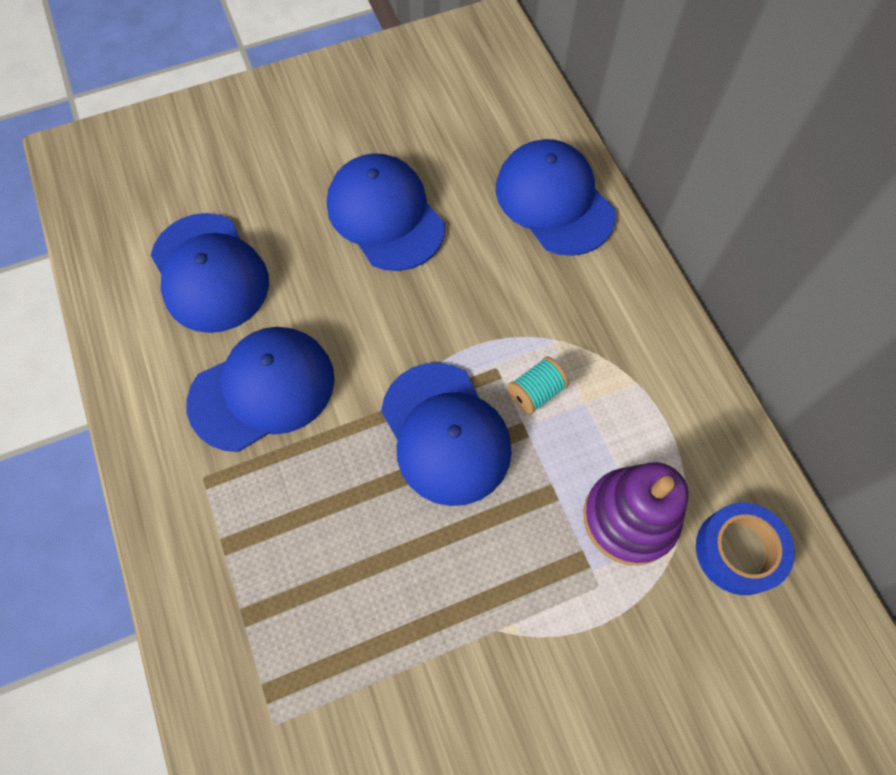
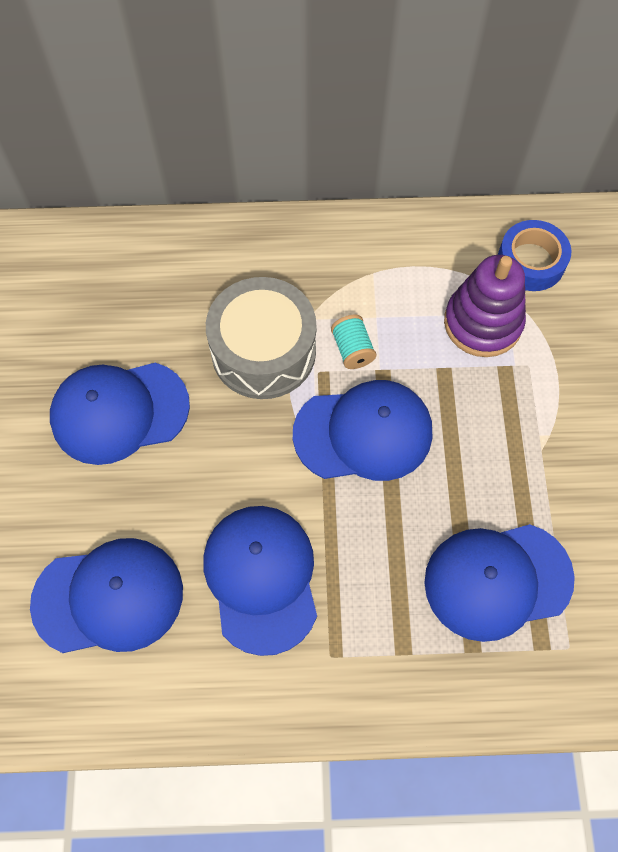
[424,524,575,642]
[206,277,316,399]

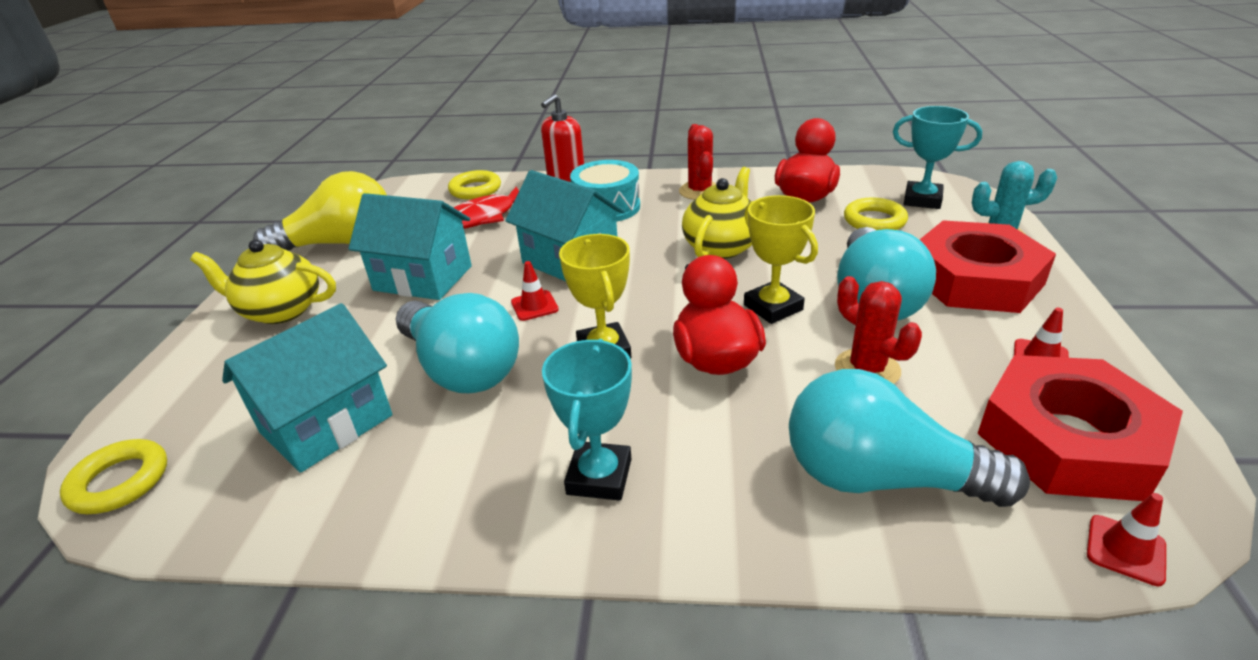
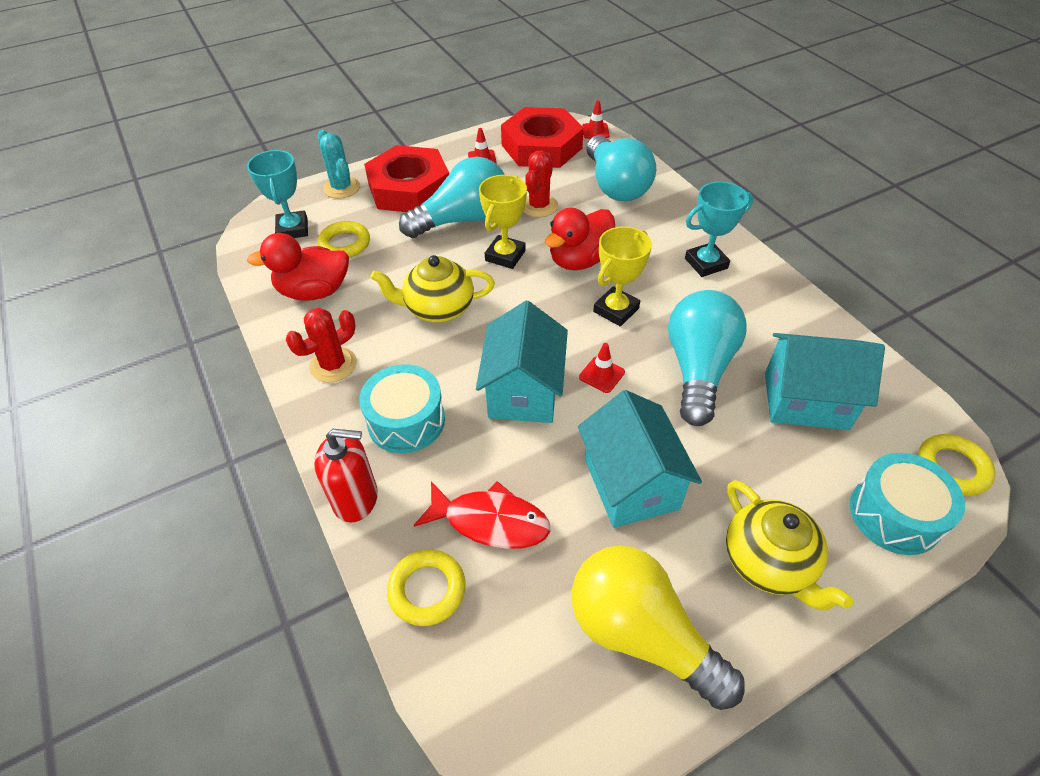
[850,453,965,555]

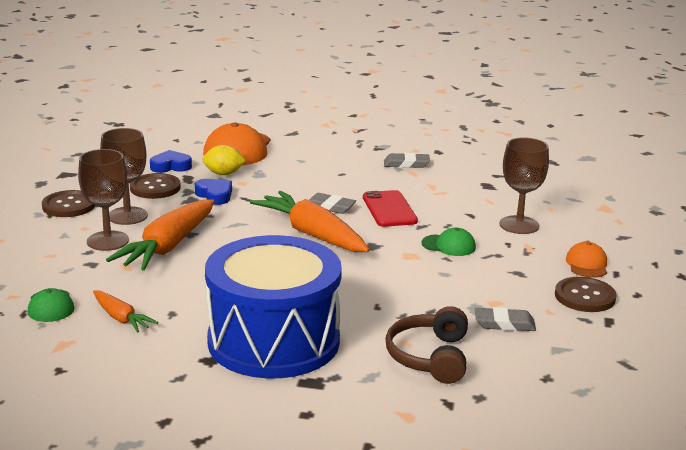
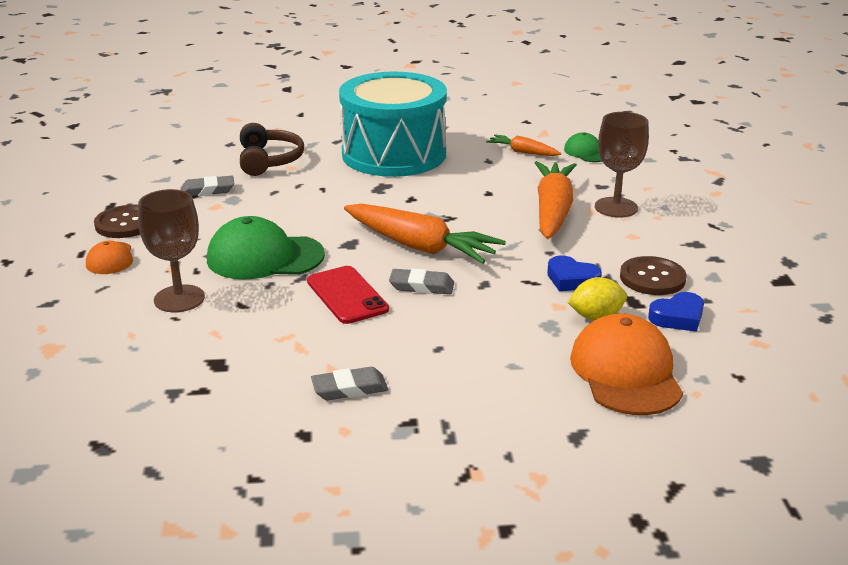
[100,128,148,225] (first image)
[42,190,96,217] (first image)
[207,216,325,280]
[339,72,447,177]

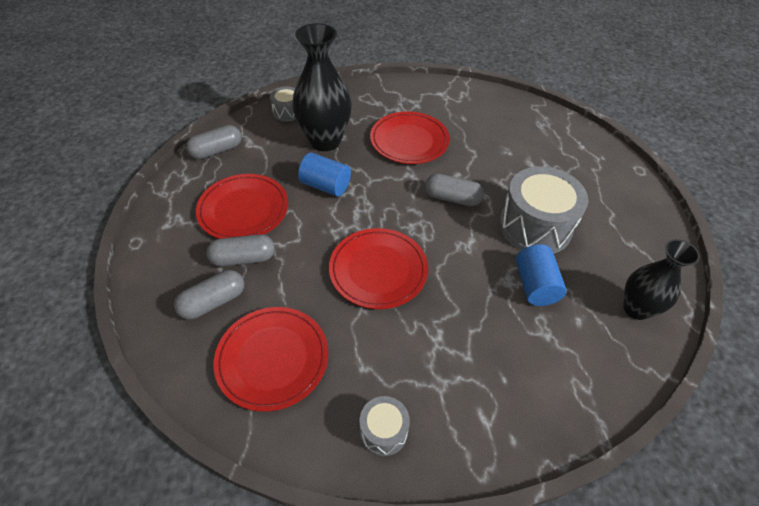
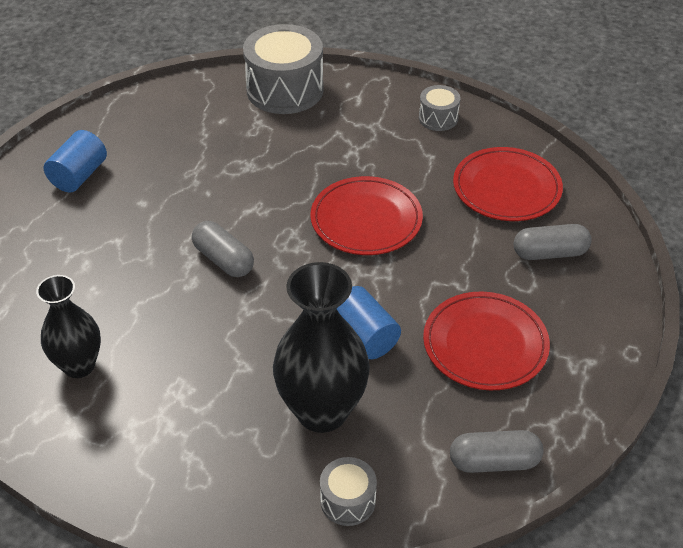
[370,112,450,164] (first image)
[243,24,324,114]
[206,234,275,267] (first image)
[36,275,101,378]
[44,130,107,193]

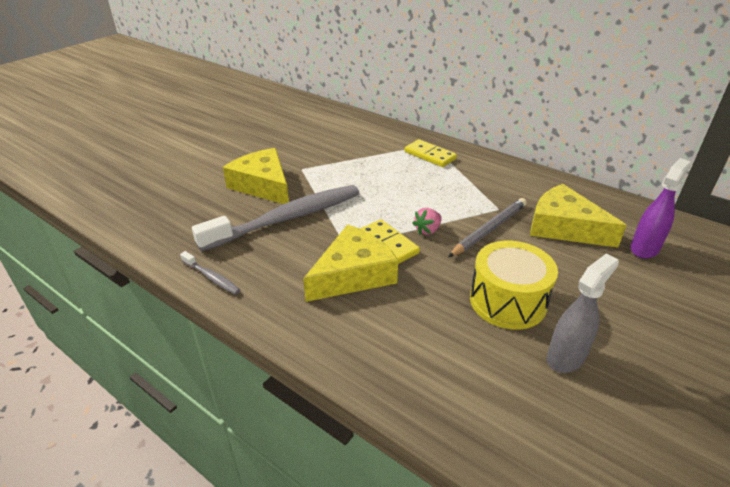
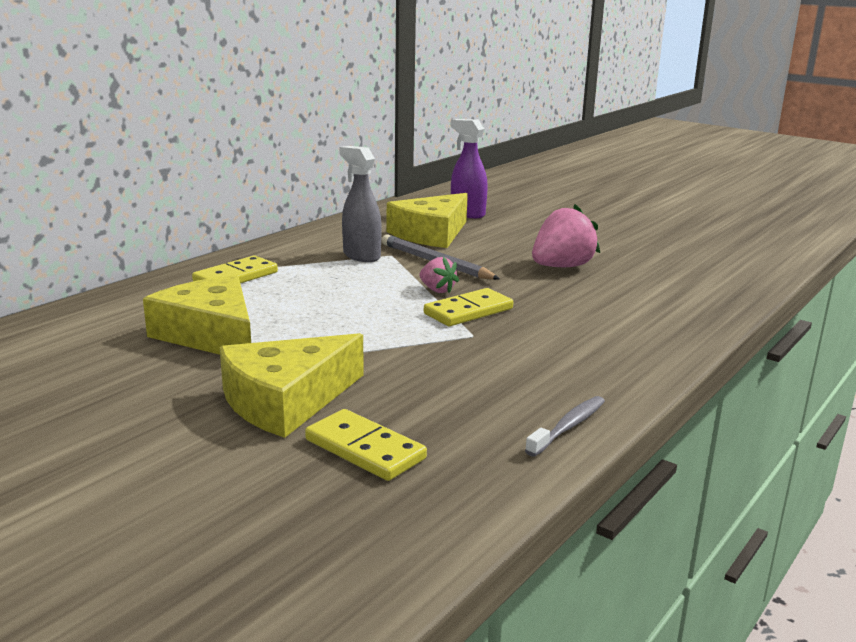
[192,185,359,252] (first image)
[143,275,251,355]
[532,204,600,267]
[339,146,382,262]
[305,409,427,481]

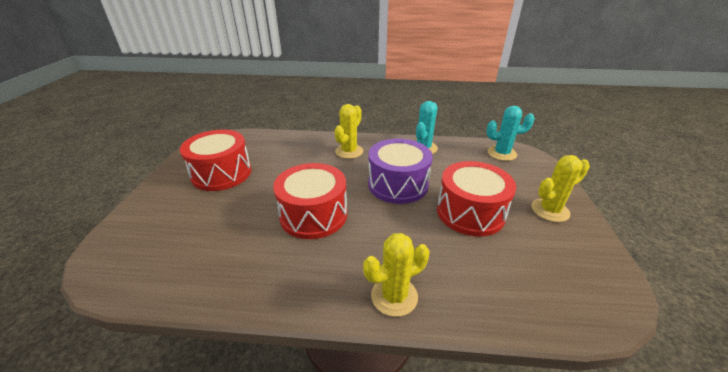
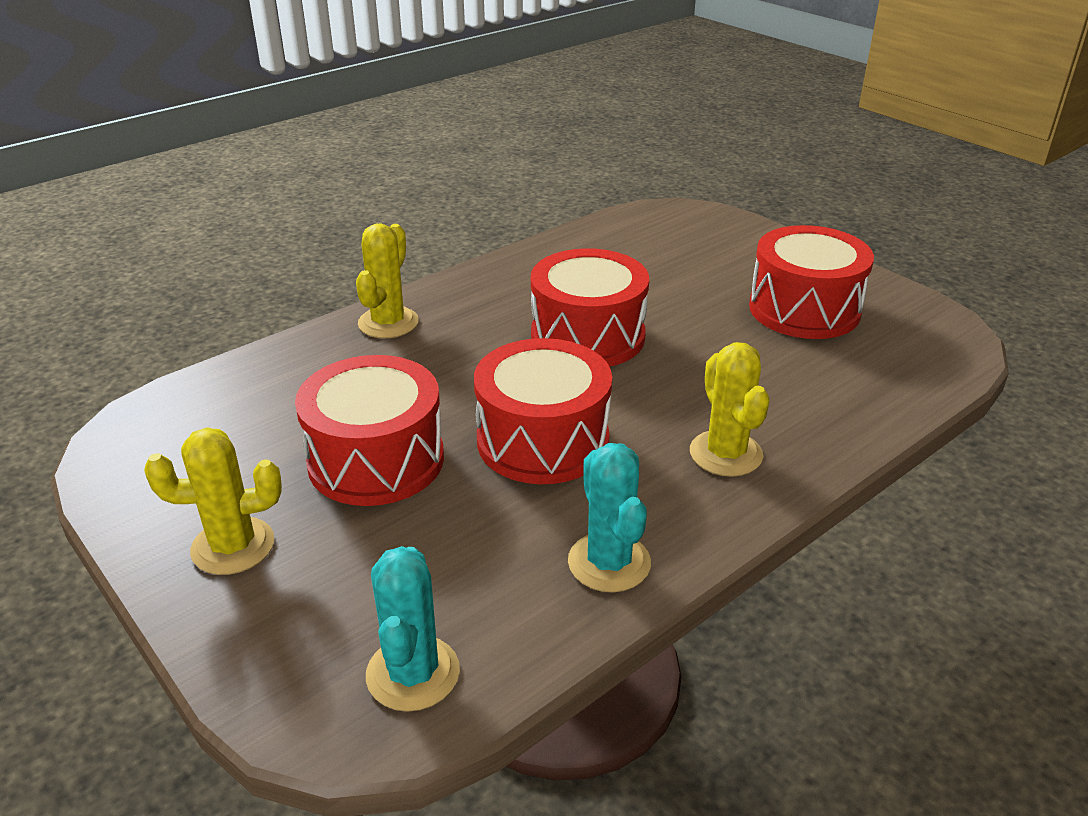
[366,546,460,712]
[474,338,612,484]
[144,427,282,575]

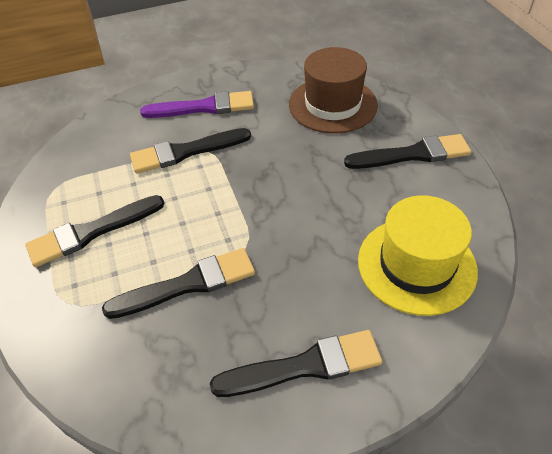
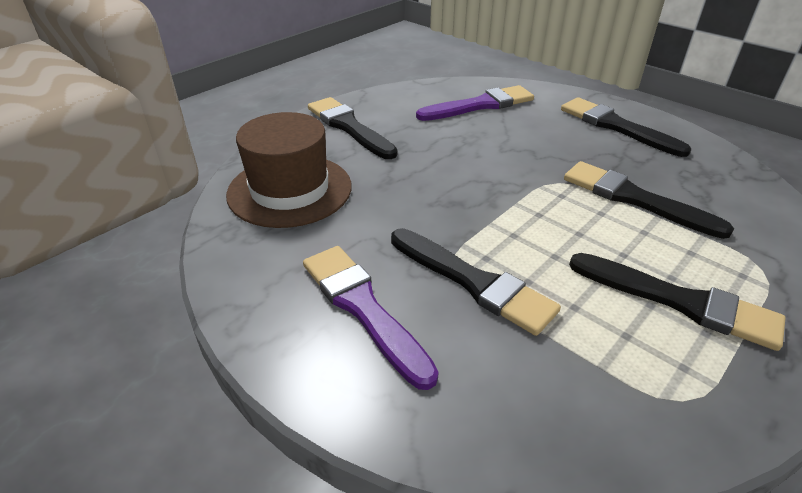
[416,85,534,121]

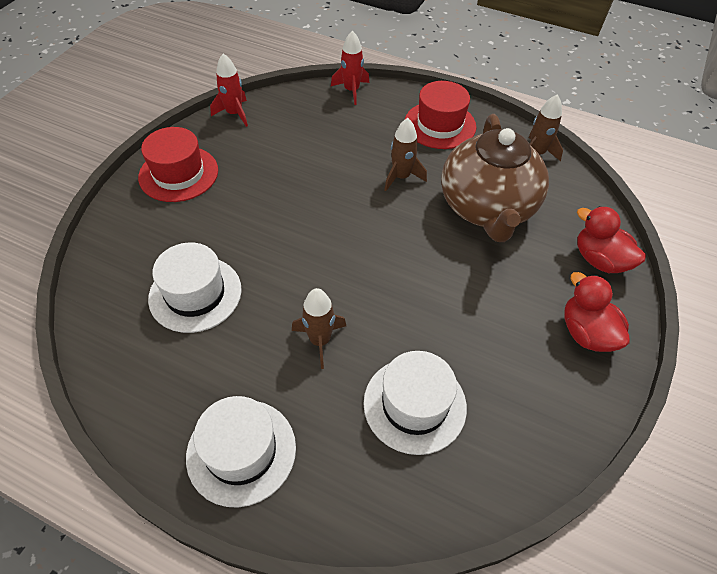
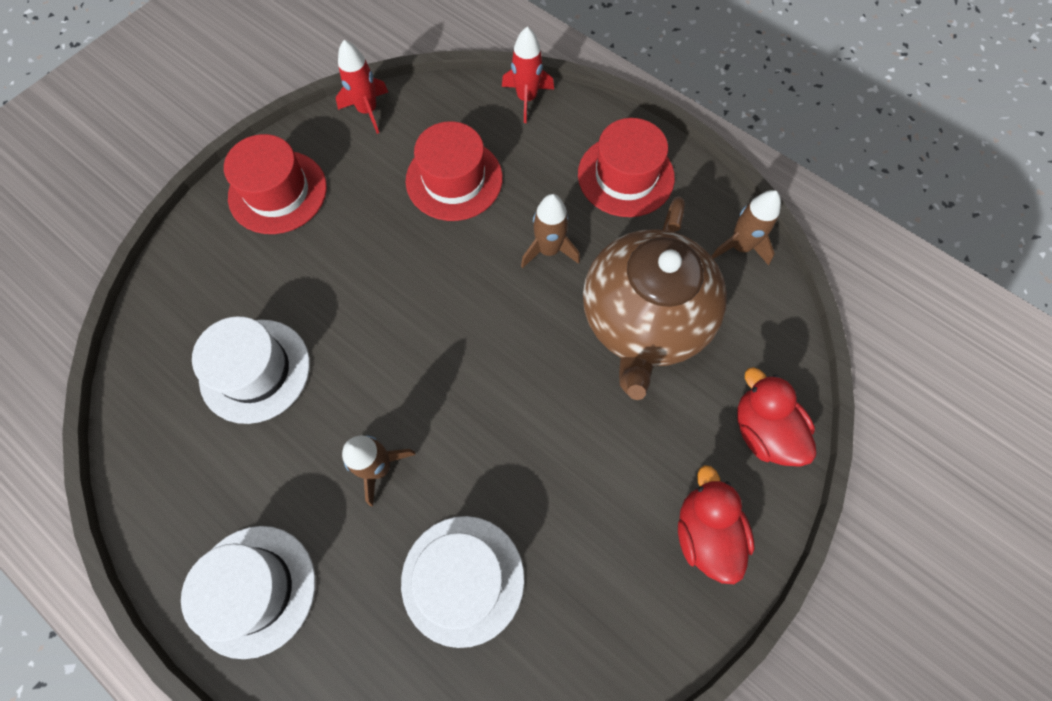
[406,121,503,221]

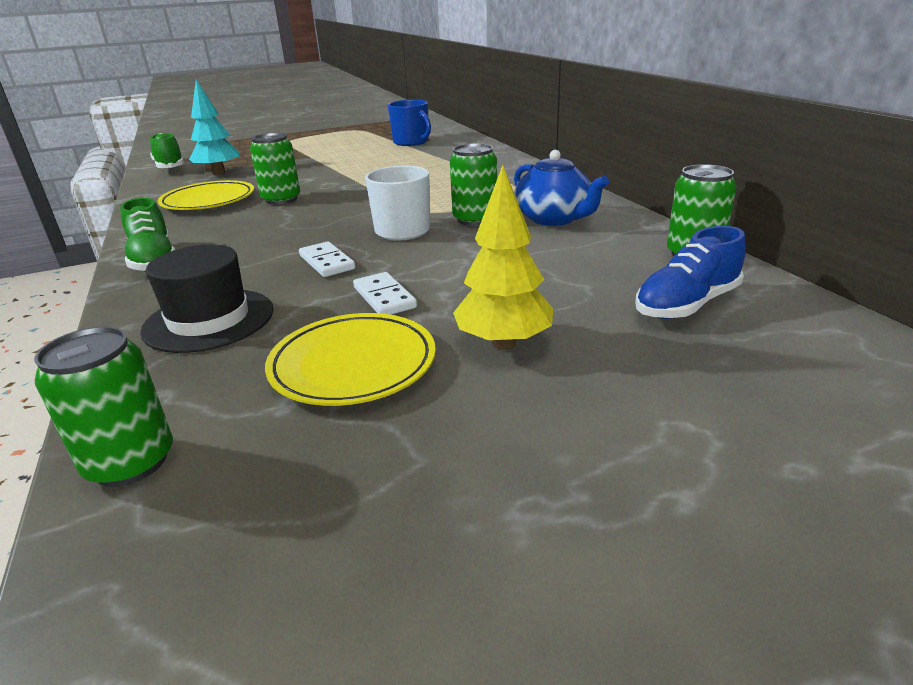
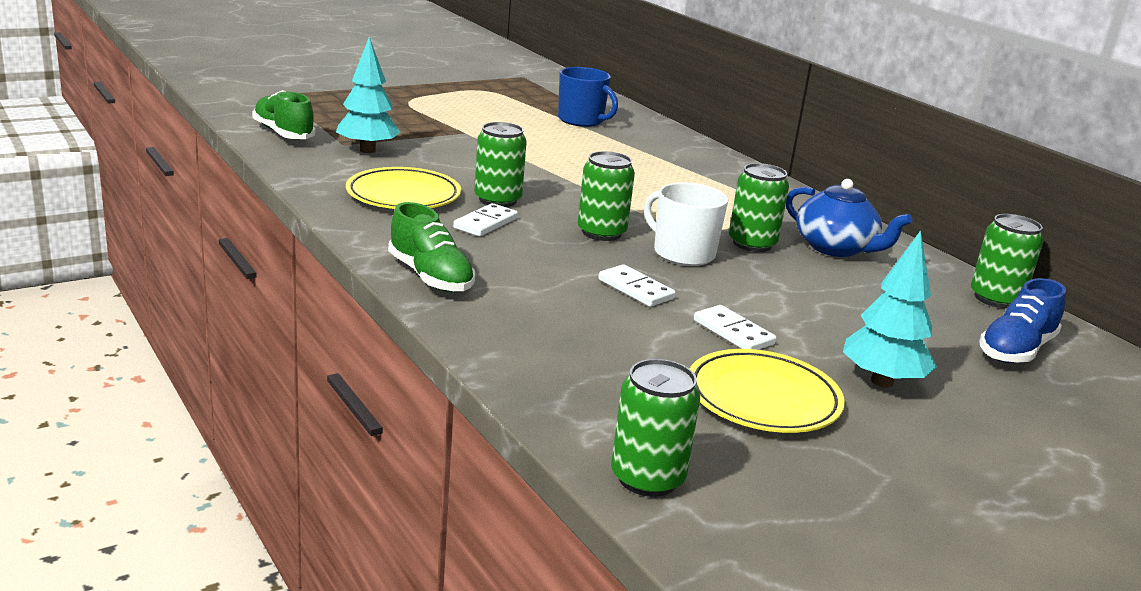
[843,230,937,388]
[140,244,273,353] (first image)
[578,151,635,241]
[453,203,518,237]

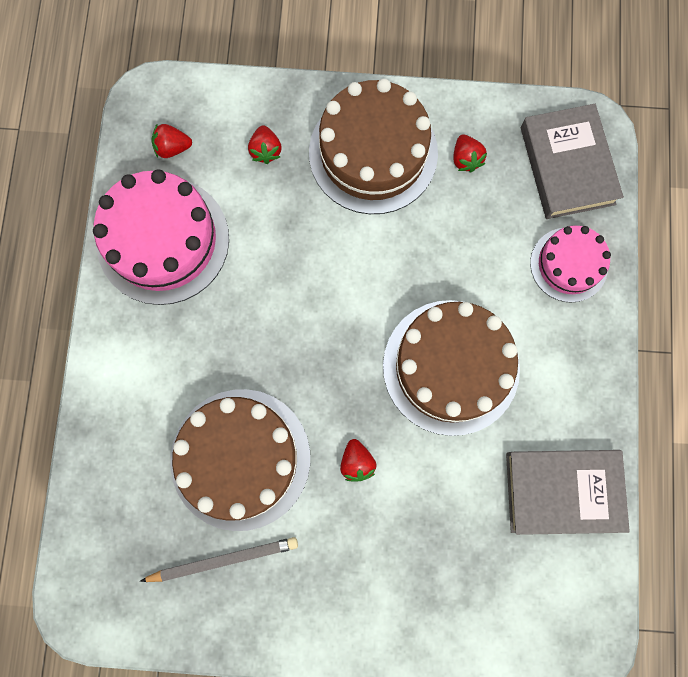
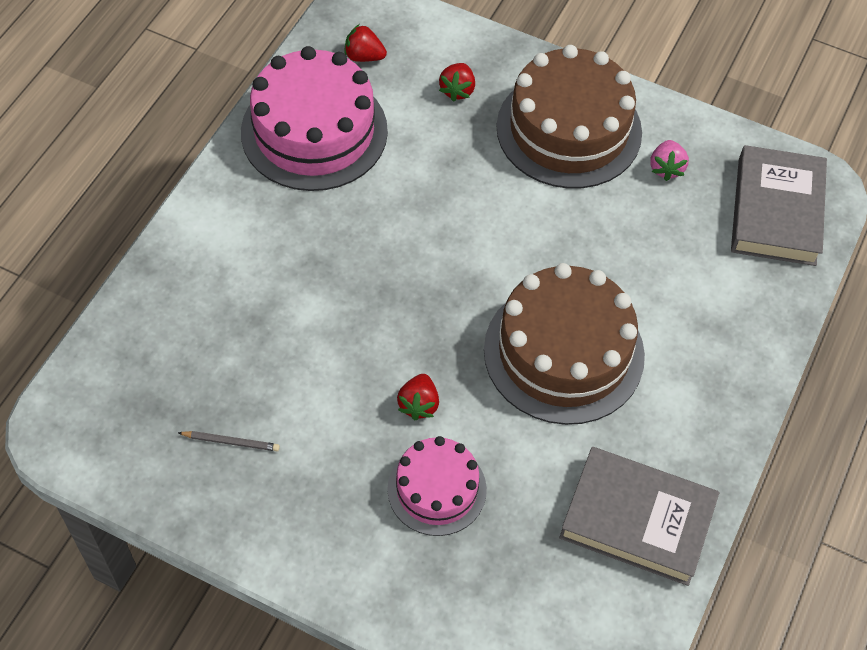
[650,140,689,181]
[387,436,487,536]
[170,389,310,531] (first image)
[178,431,280,451]

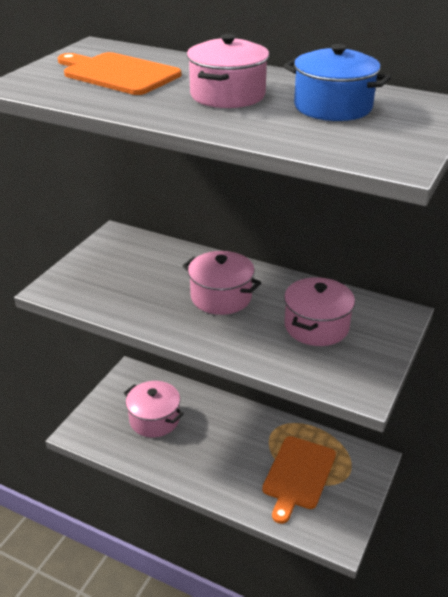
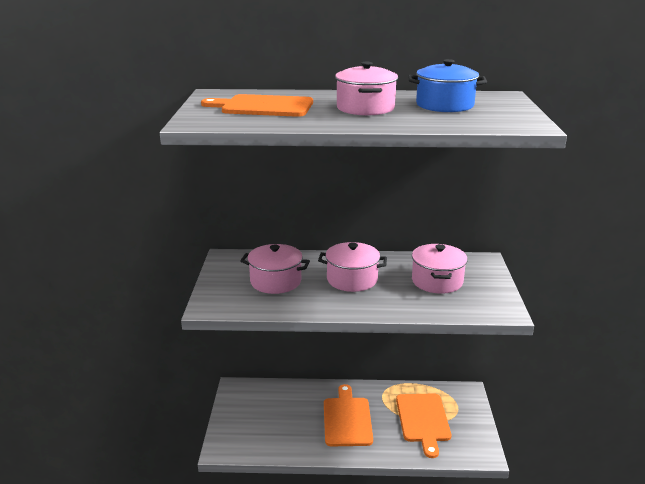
[240,244,310,294]
[324,384,373,446]

